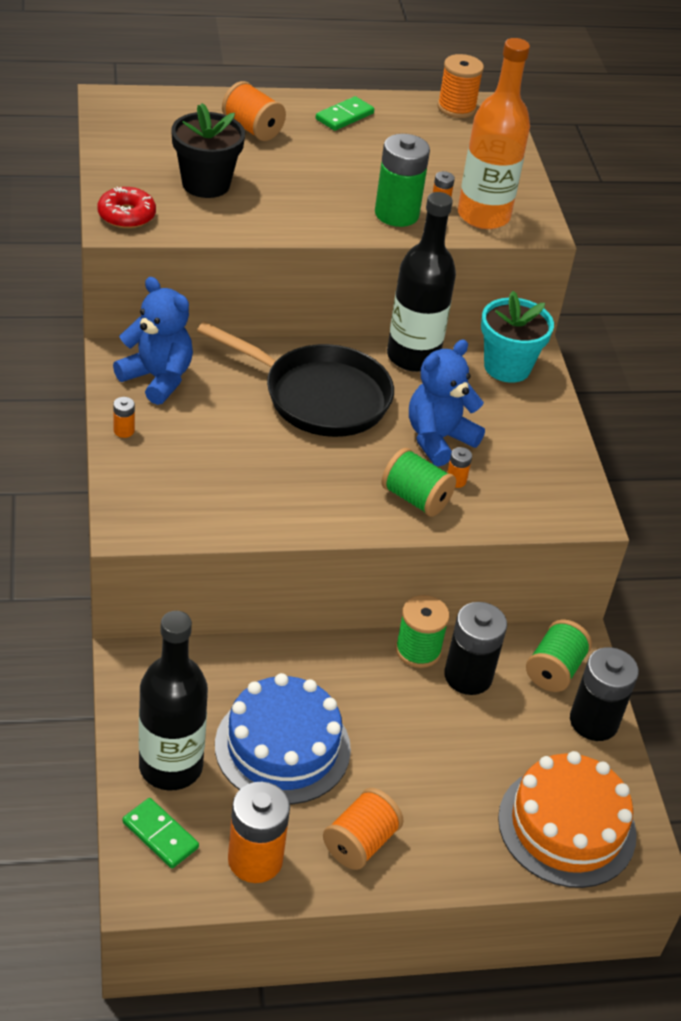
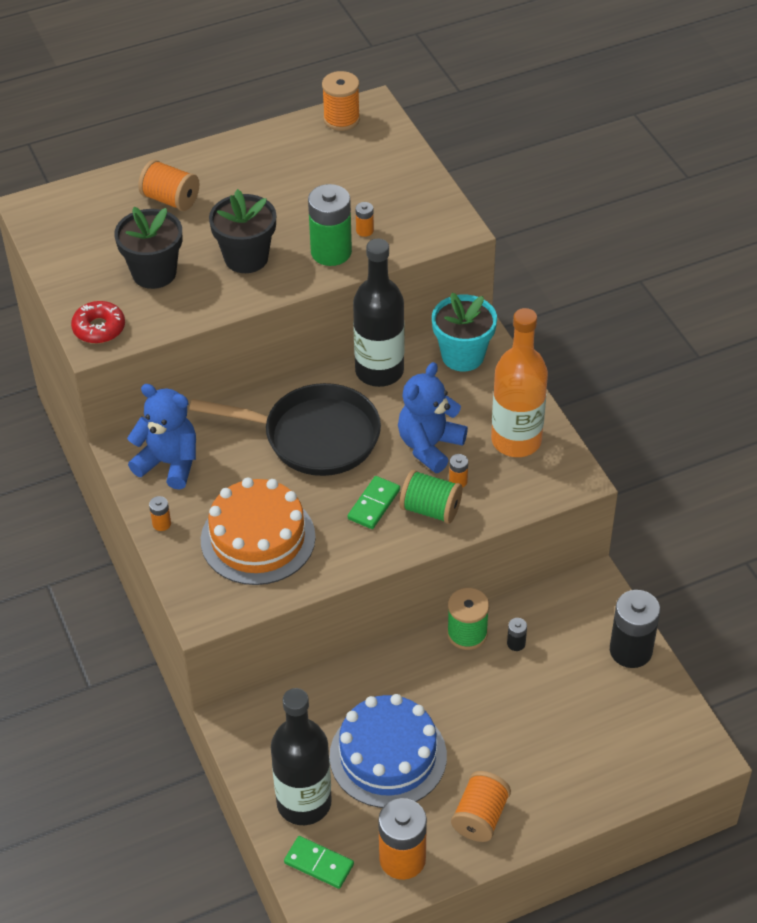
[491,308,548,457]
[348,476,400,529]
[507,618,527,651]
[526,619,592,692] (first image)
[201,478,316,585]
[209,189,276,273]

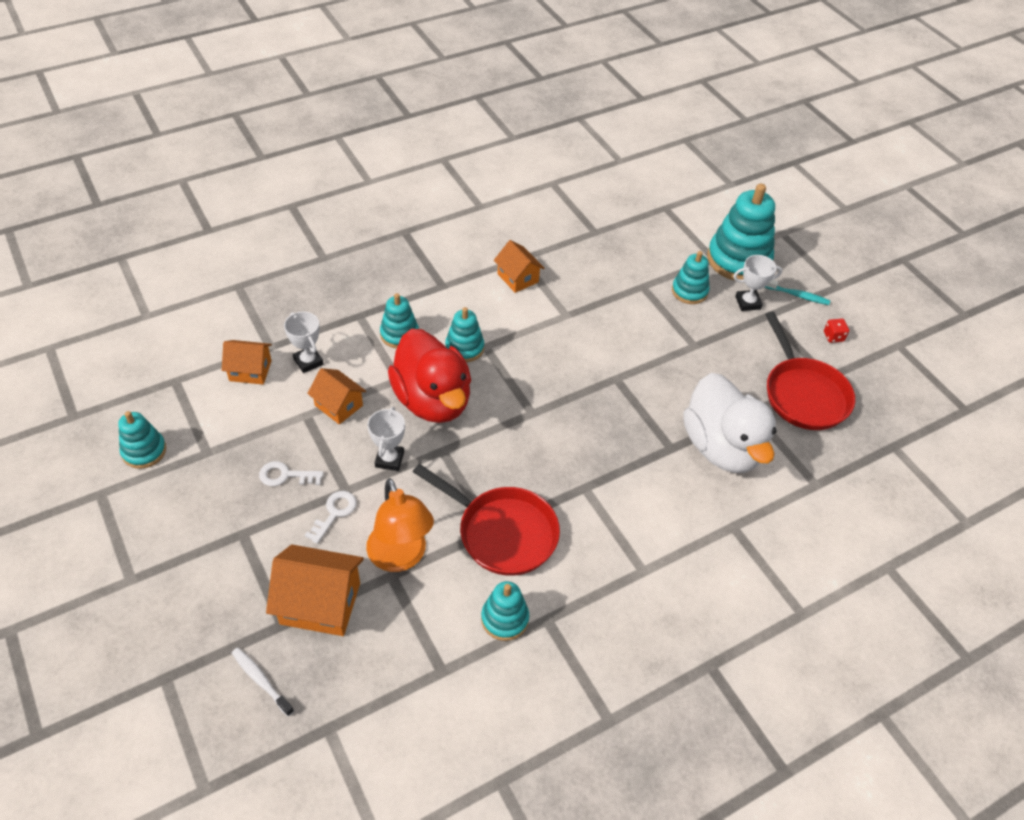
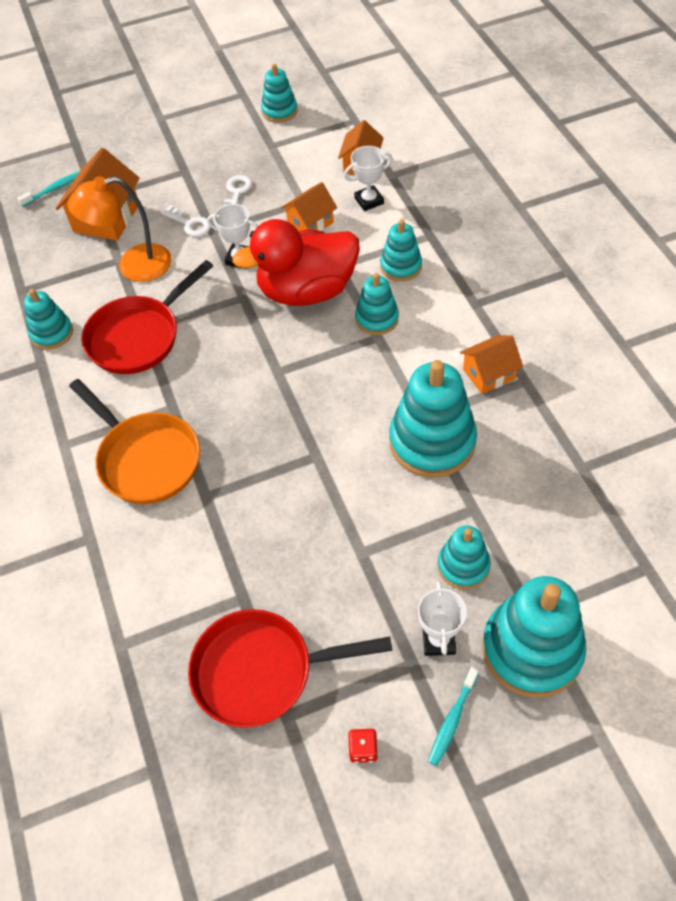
[683,373,777,473] (first image)
[17,171,80,207]
[389,360,477,478]
[69,379,200,504]

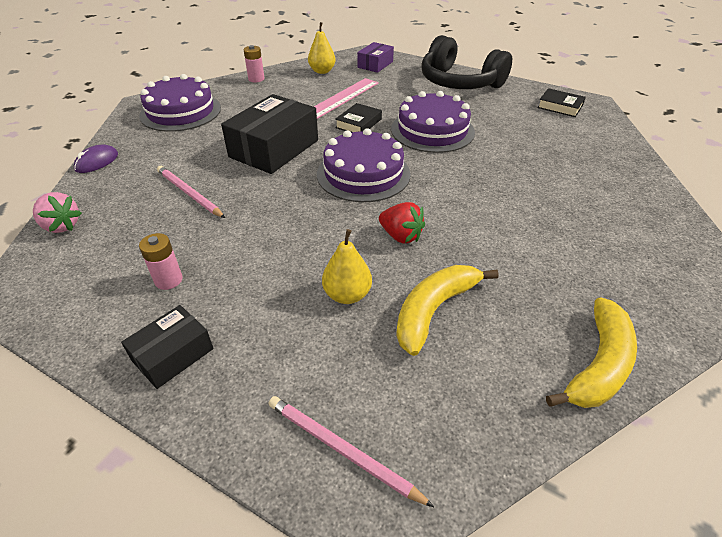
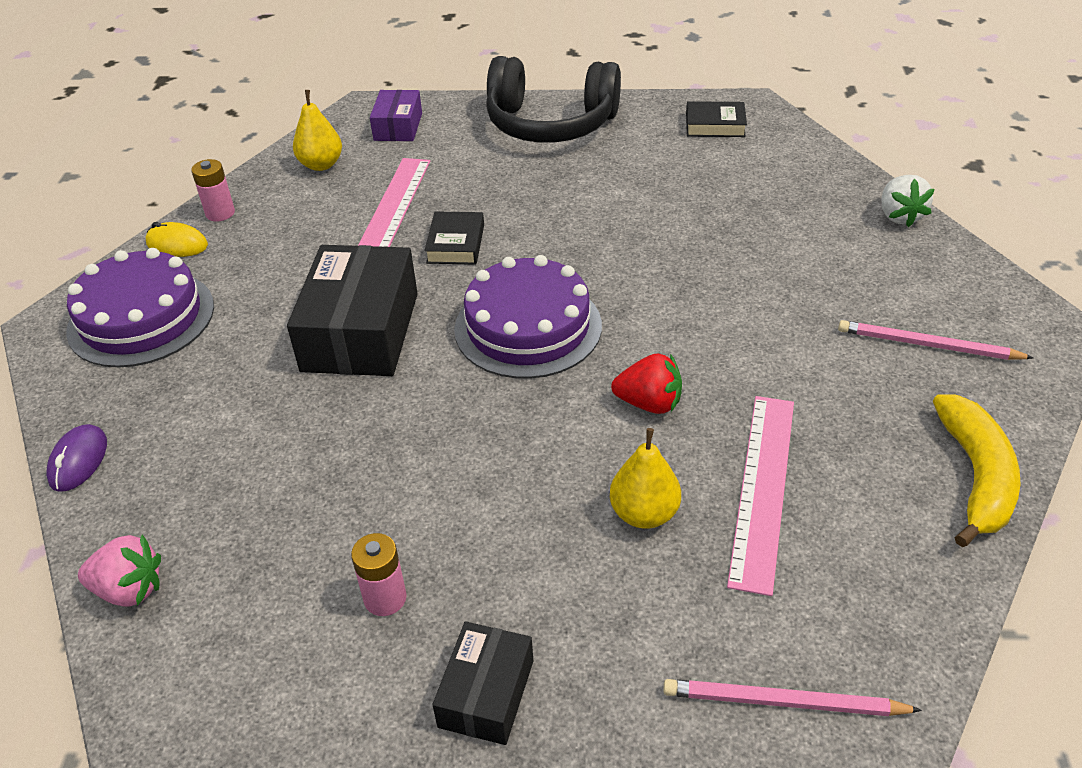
[391,91,475,153] (first image)
[838,320,1034,360]
[727,396,794,596]
[881,175,935,227]
[146,222,208,257]

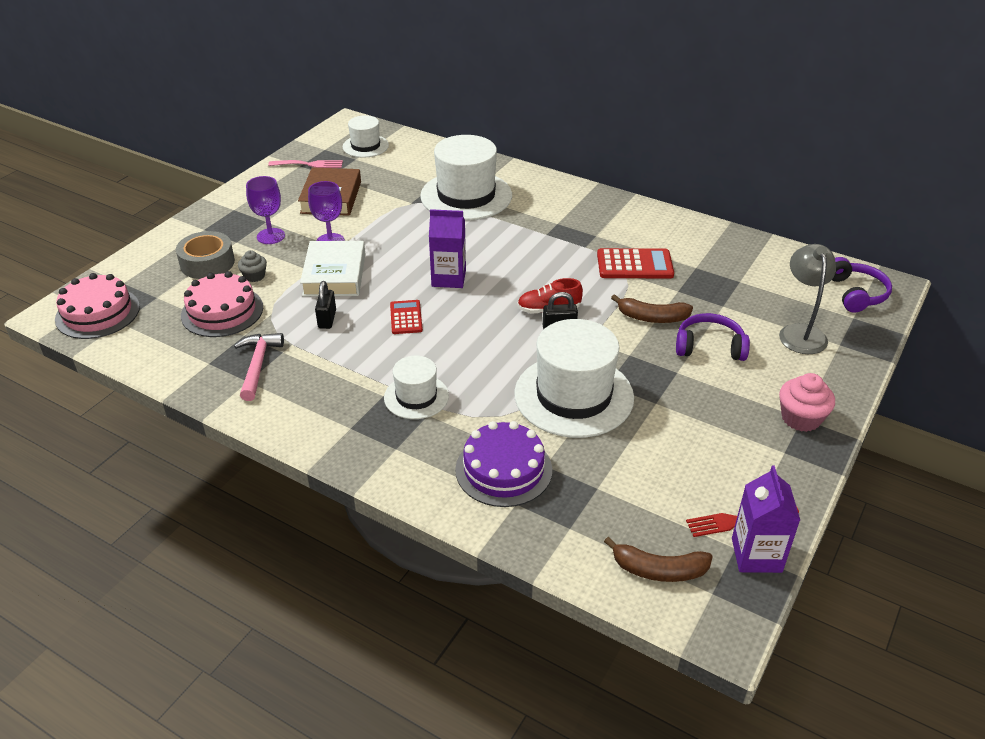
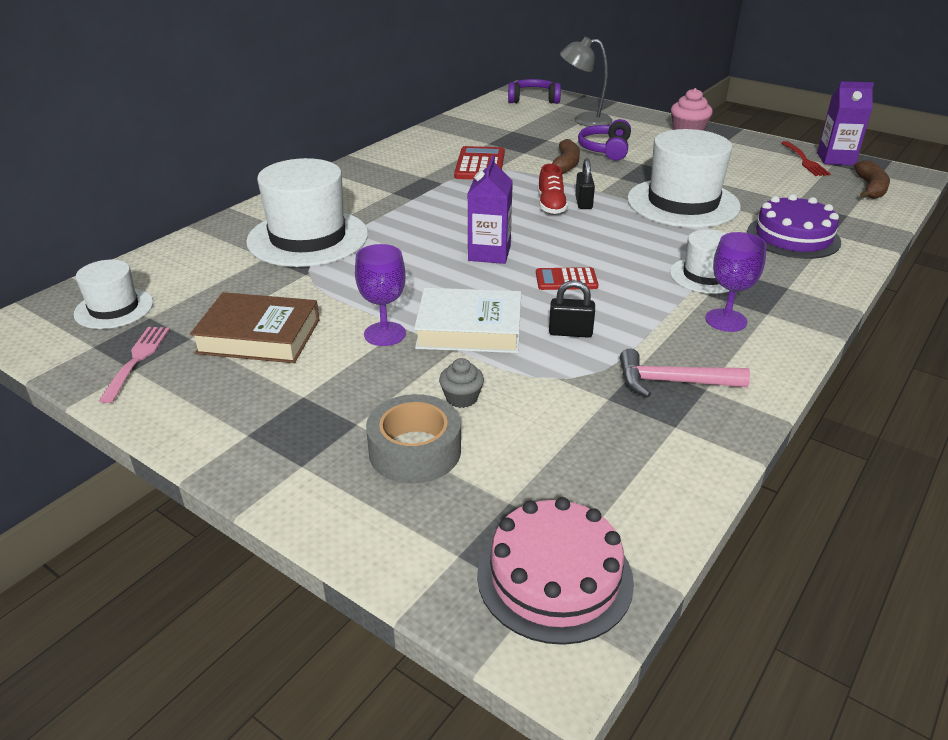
[705,232,767,332]
[181,271,263,337] (first image)

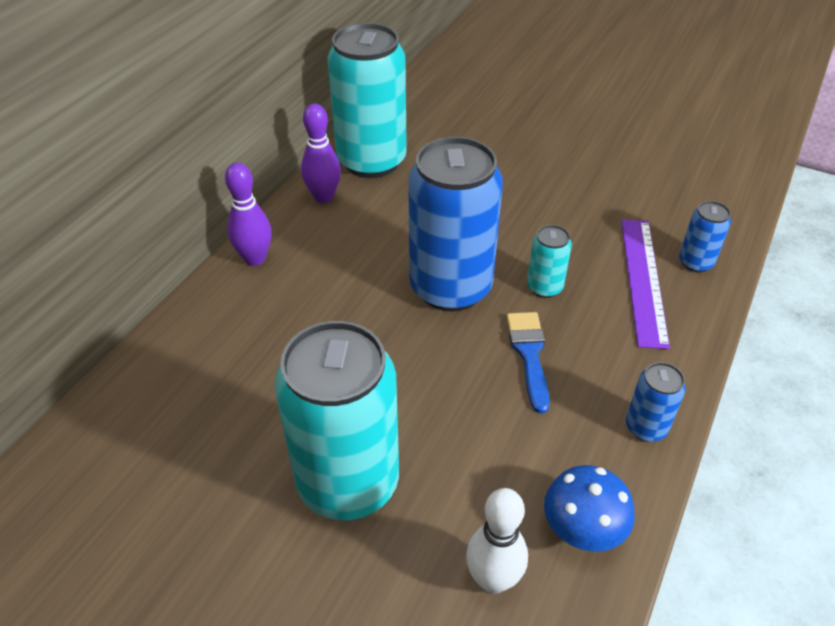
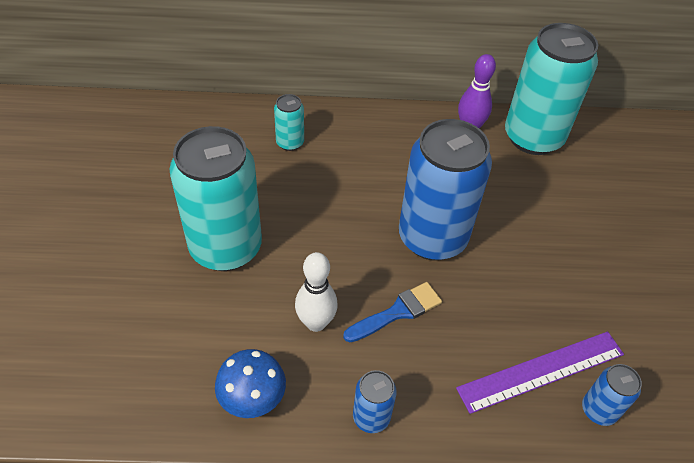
[225,163,272,266] (first image)
[274,94,304,151]
[295,252,338,332]

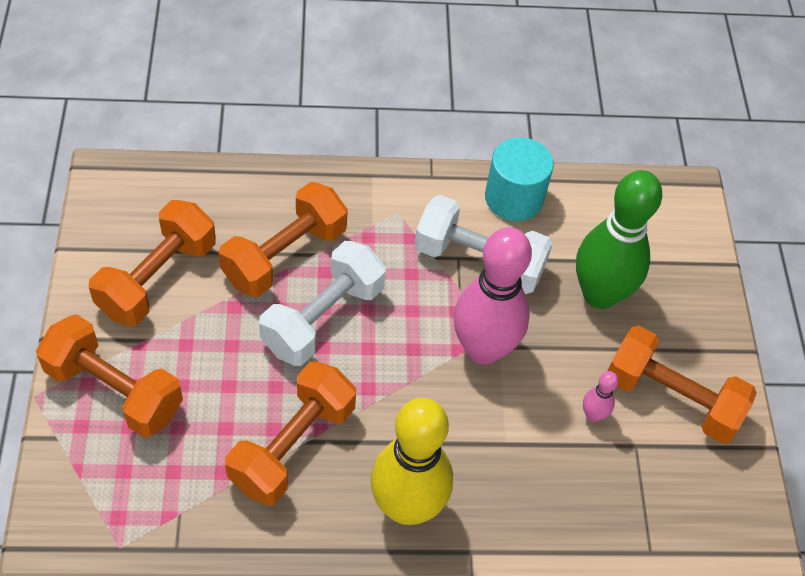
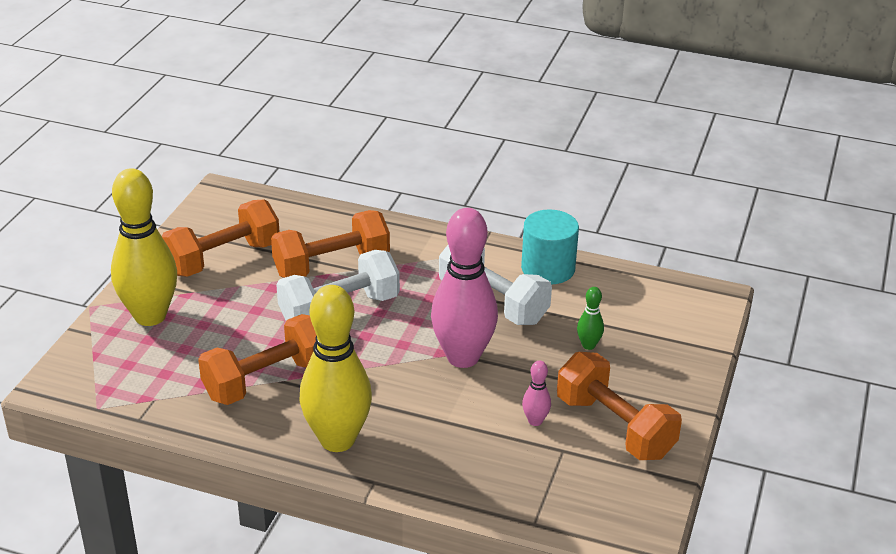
[577,287,604,350]
[111,168,177,326]

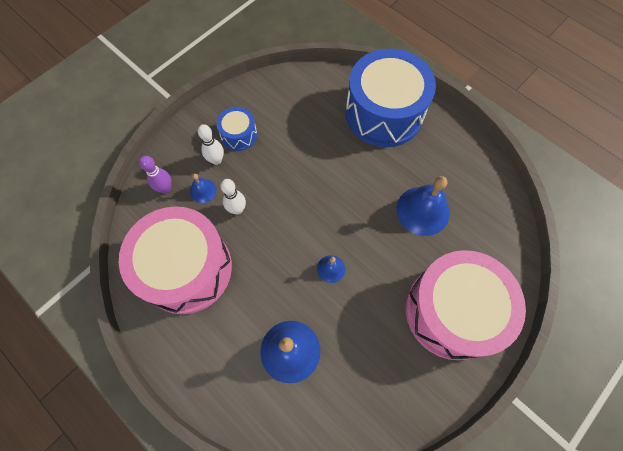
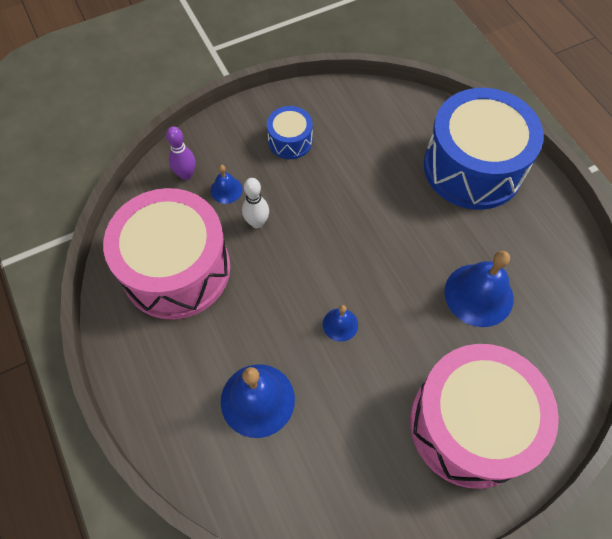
[198,124,224,165] (first image)

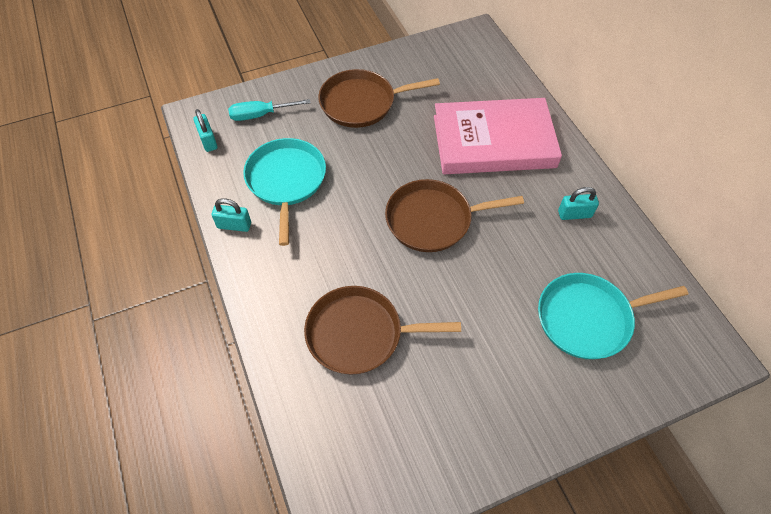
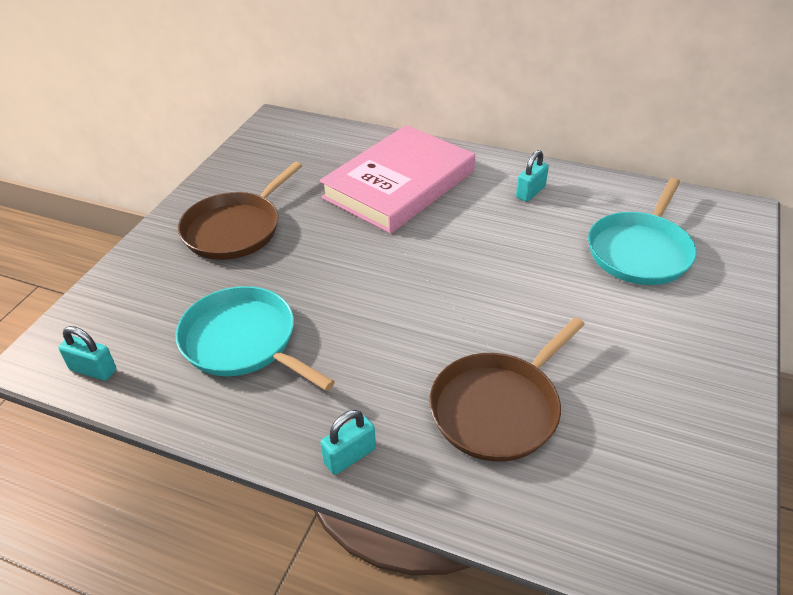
[228,99,311,121] (first image)
[385,179,524,252] (first image)
[320,410,376,475]

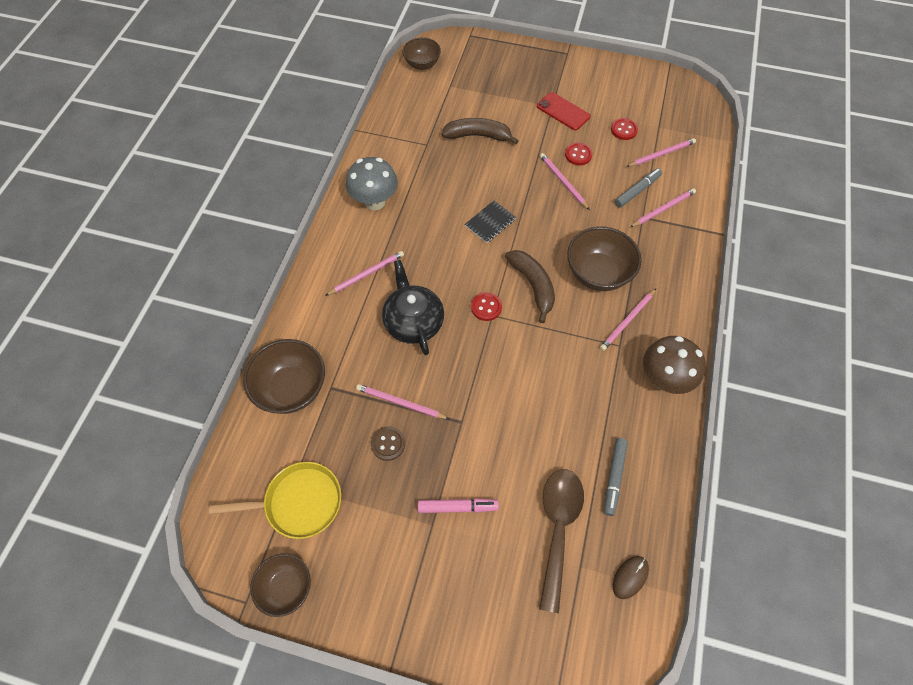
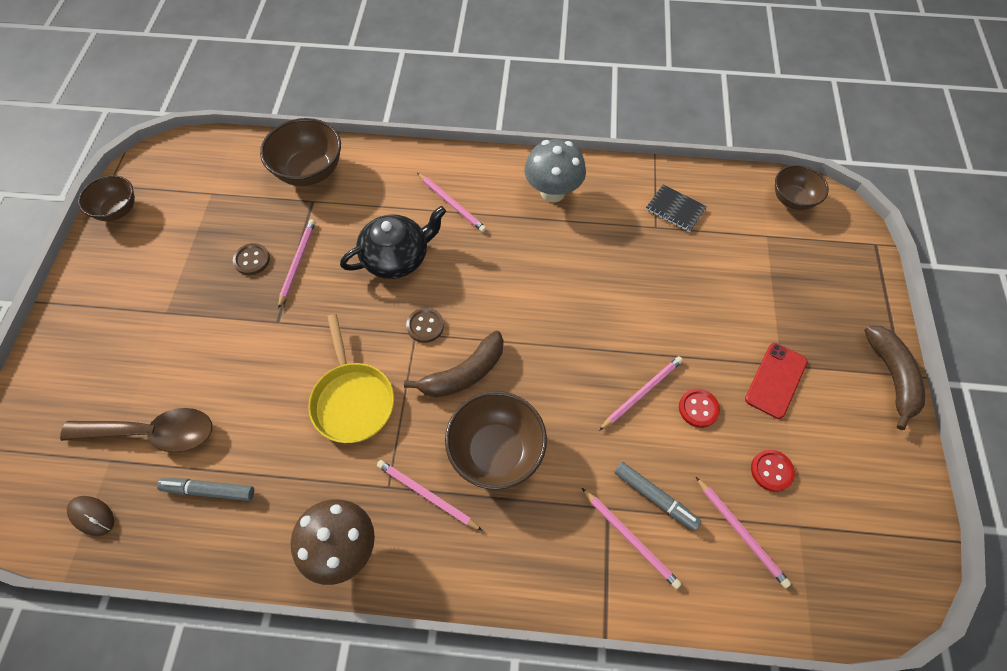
[864,325,925,430]
[646,184,707,232]
[406,308,444,343]
[308,314,394,443]
[418,498,499,513] (first image)

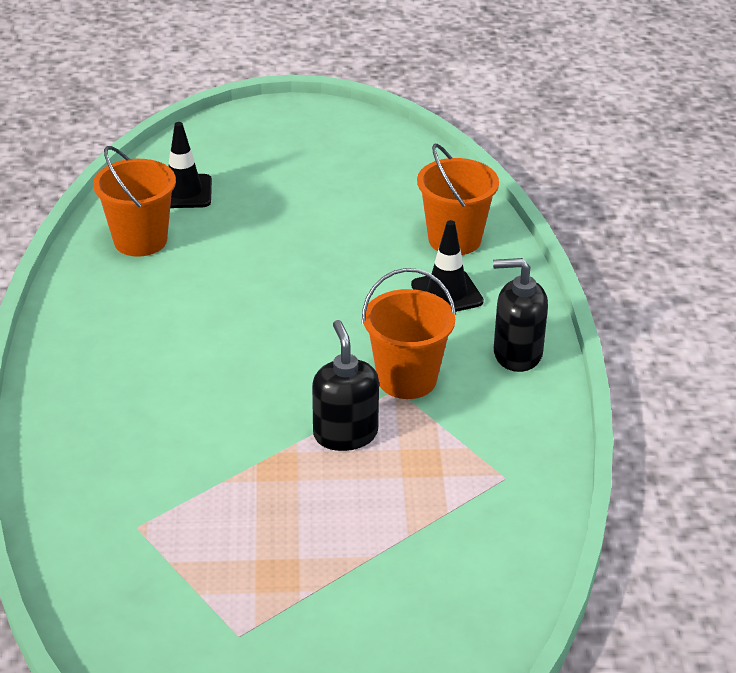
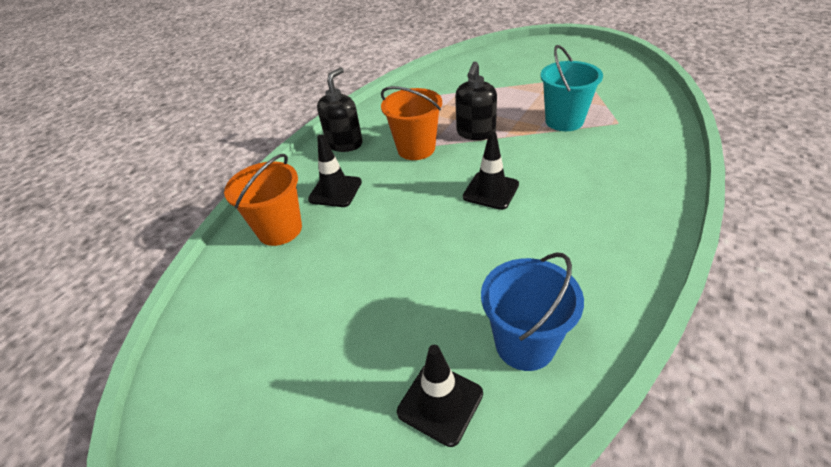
[481,252,584,371]
[317,67,363,152]
[540,45,603,131]
[463,131,519,210]

